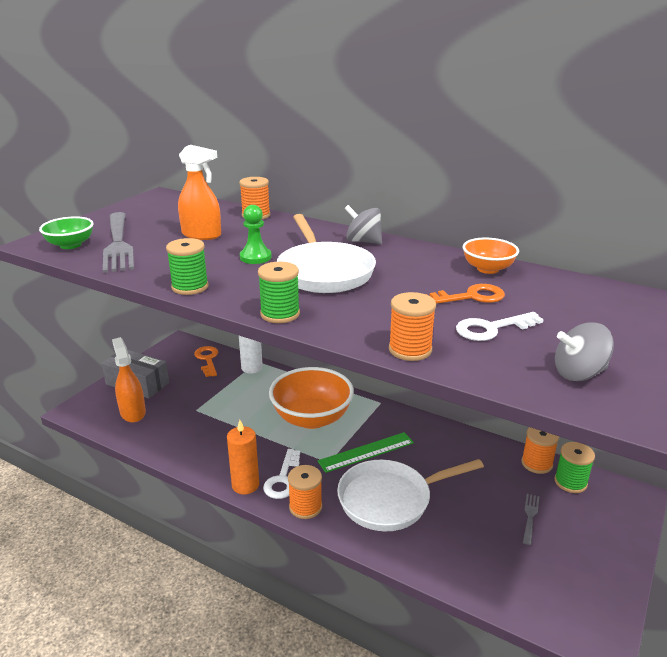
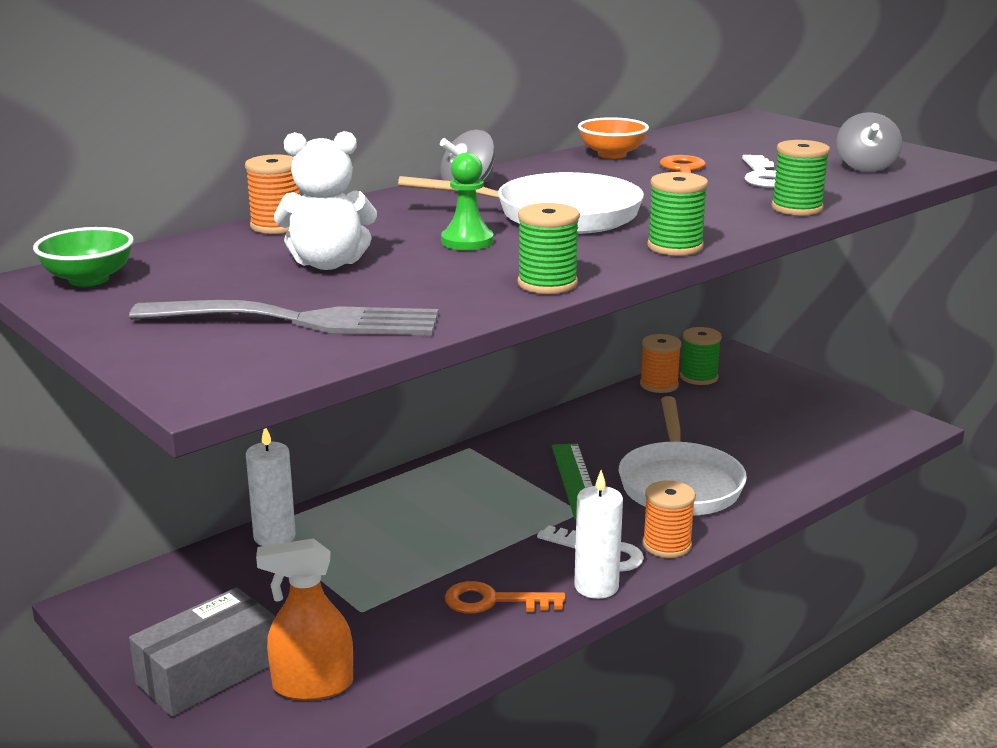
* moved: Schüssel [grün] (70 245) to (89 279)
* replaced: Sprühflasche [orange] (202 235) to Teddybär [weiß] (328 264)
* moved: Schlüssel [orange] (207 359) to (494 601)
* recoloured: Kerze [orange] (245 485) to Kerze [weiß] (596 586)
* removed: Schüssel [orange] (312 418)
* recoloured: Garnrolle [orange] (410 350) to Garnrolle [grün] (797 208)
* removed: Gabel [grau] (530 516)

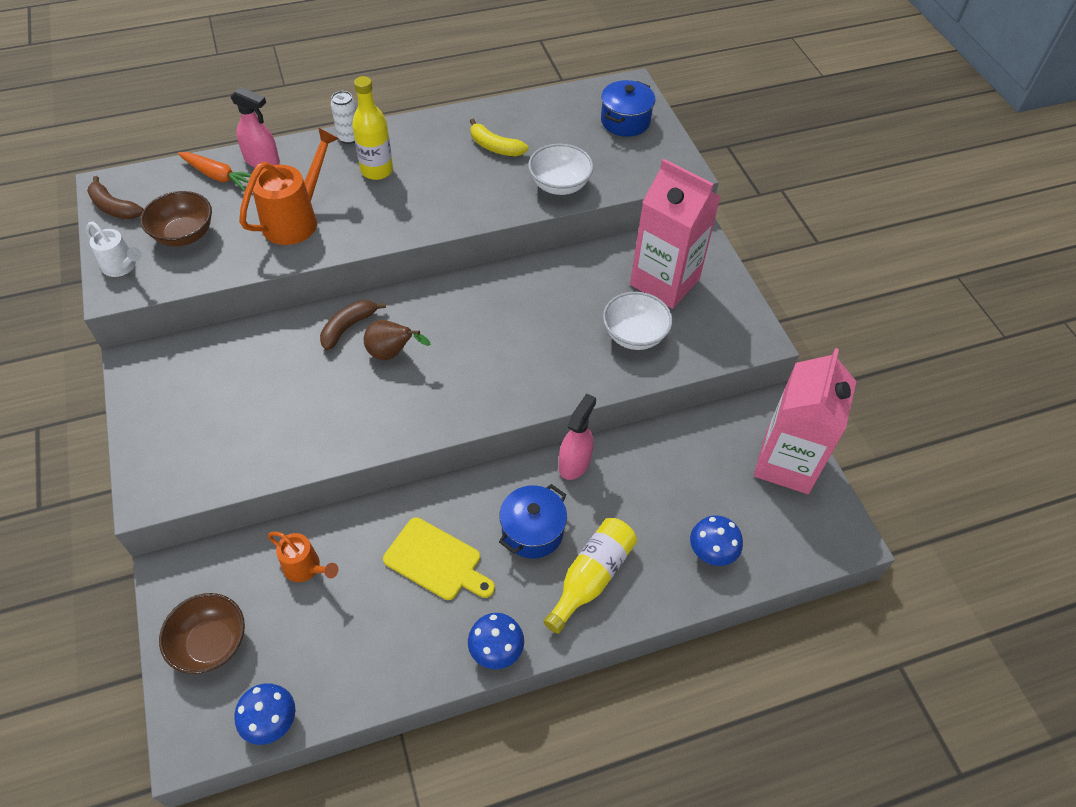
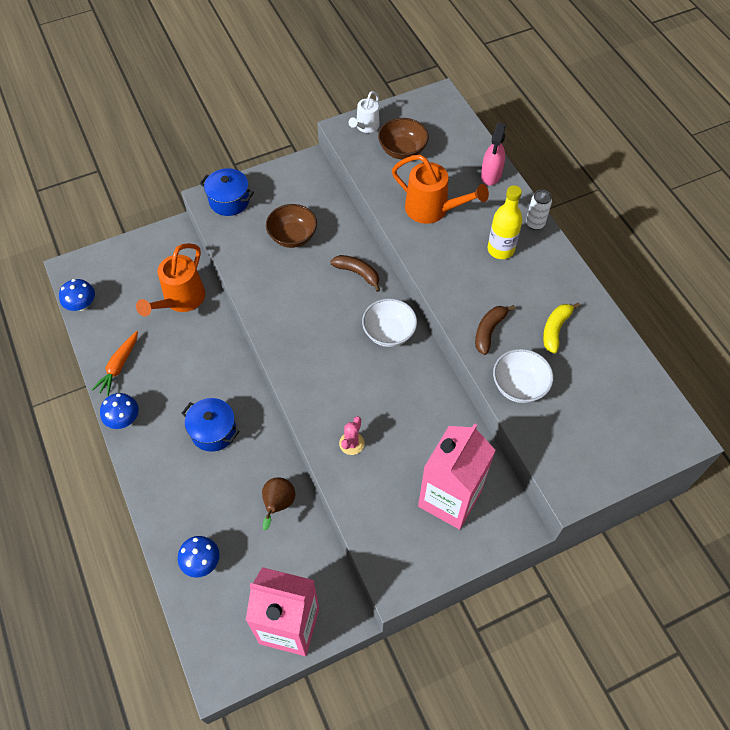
* moved: Banane [braun] (114 207) to (489 331)
* moved: Schüssel [braun] (211 643) to (292 236)
* moved: Karotte [orange] (218 176) to (119 366)
* resized: Gießkanne [orange] (306 568) = (180 300) x1.70
* moved: Birne [braun] (392 353) to (278 504)
* removed: Schneidebrett [gelb] (436 561)
* removed: Flasche [gelb] (591 577)
* removed: Sprühflasche [rosa] (574 463)
* moved: Kochtopf [blau] (625 121) to (229 201)
* moved: Schüssel [weiß] (634 335) to (389 333)
* added: Kaktus [rosa] (351 443)

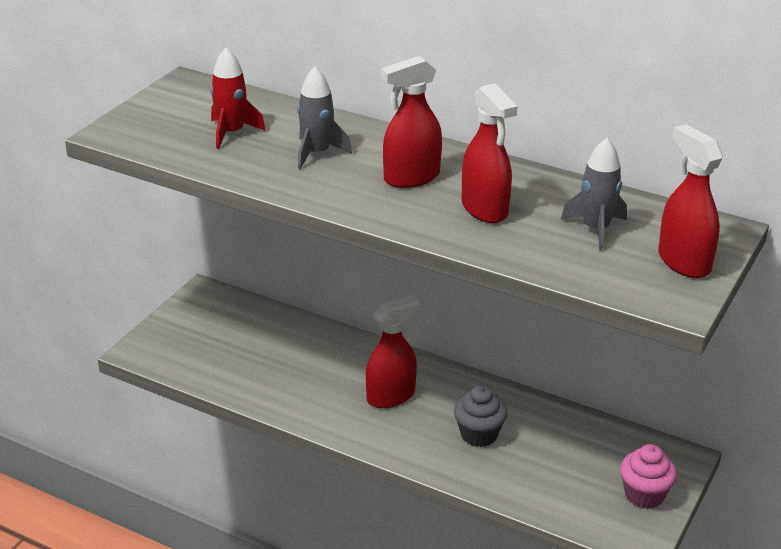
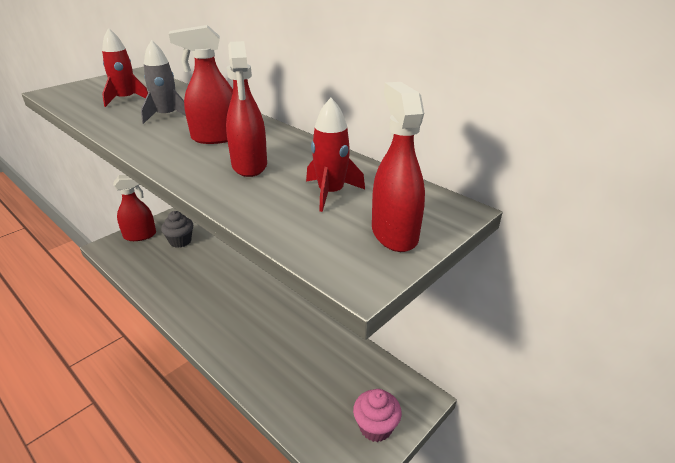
* moved: Sprühflasche [rot] (391 396) to (140 235)
* moved: Muffin [grau] (479 435) to (180 241)
* recoloured: Rakete [grau] (596 229) to Rakete [rot] (331 193)

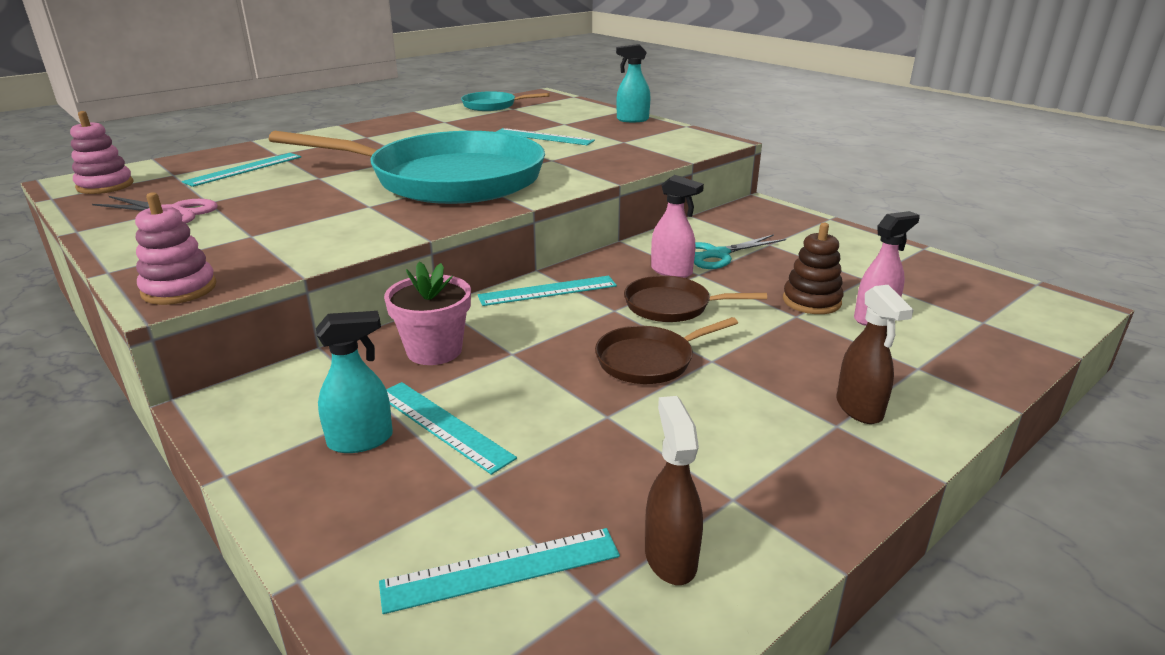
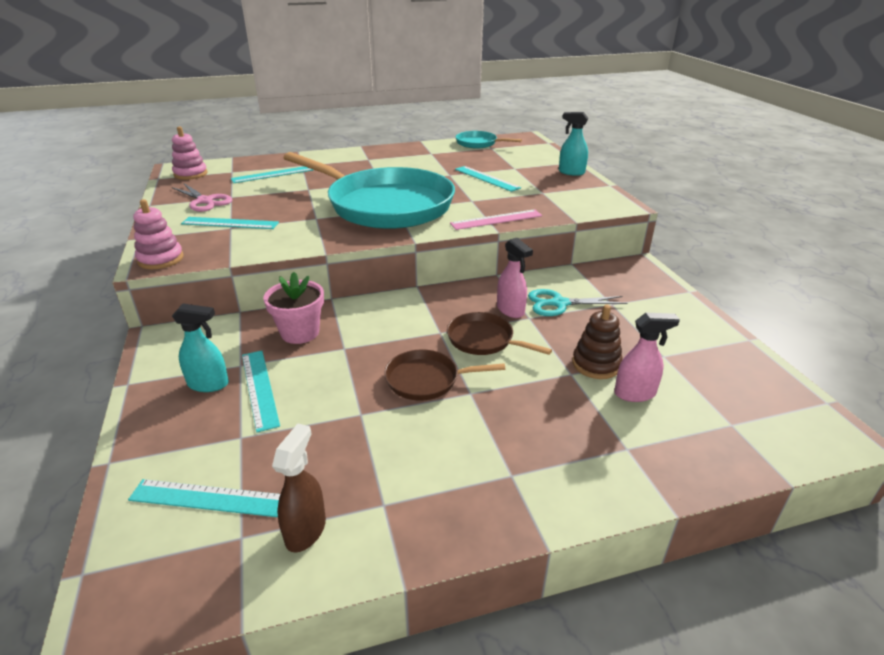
* moved: Lineal [türkis] (547 291) to (230 223)
* removed: Sprühflasche [braun] (859 409)
* added: Lineal [rosa] (496 220)

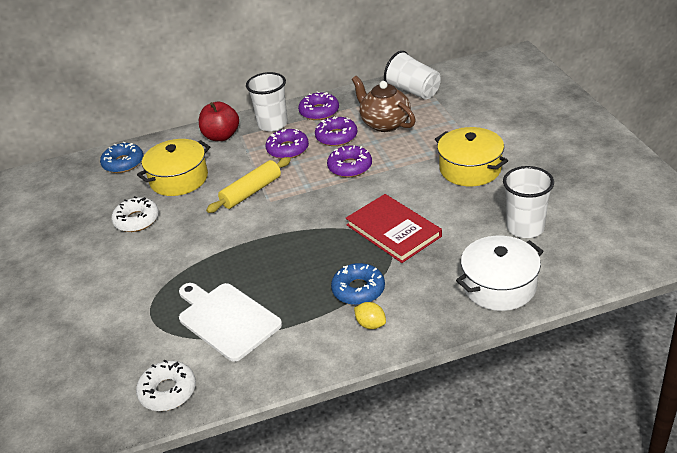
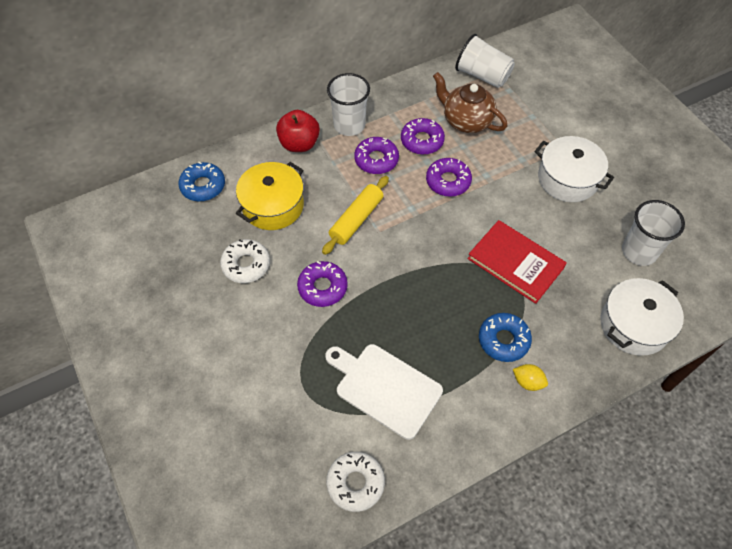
* moved: Donut [lila] (319 111) to (322 287)
* recoloured: Kochtopf [gelb] (470 169) to Kochtopf [weiß] (567 179)

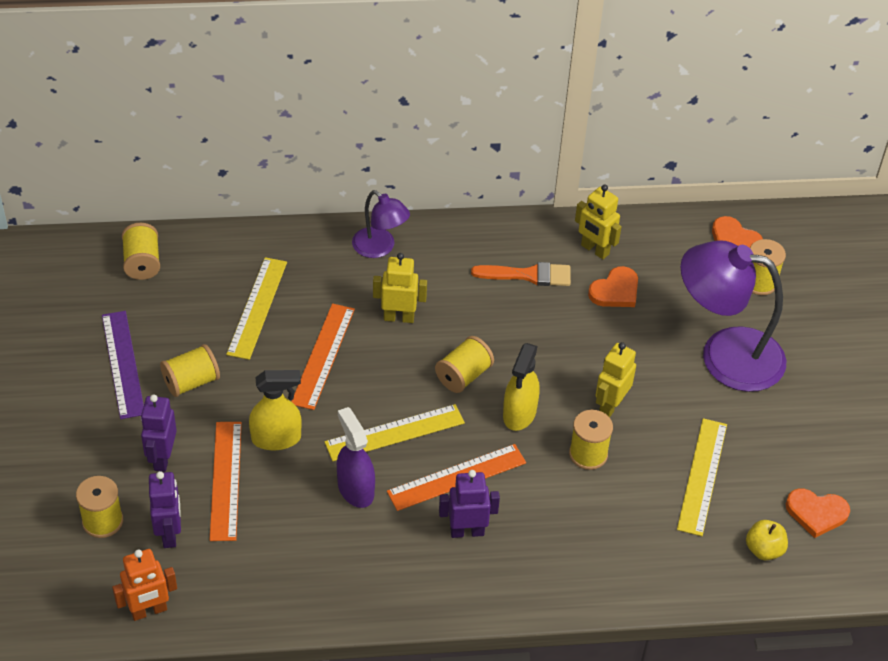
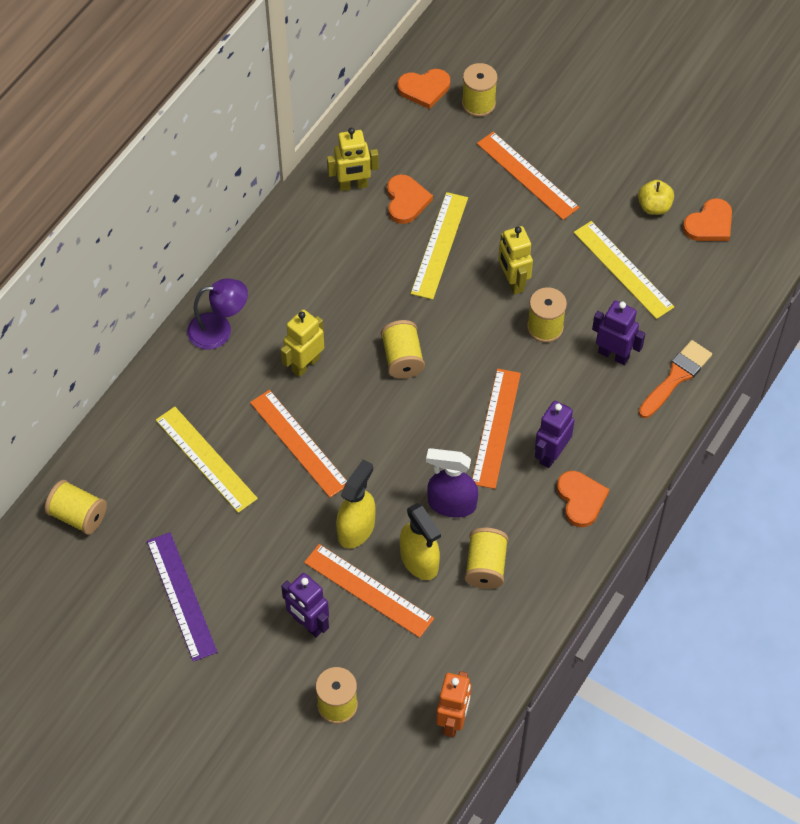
* turned: Lineal [lila] (123 364) = (181 596) 45 degrees clockwise
* moved: Roboter [lila] (170 534) to (613 355)
* moved: Garnrolle [gelb] (191 382) to (485 566)
* moved: Lineal [gelb] (394 433) to (439 245)
* moved: Pinsel [orange] (528 275) to (676 377)
* moved: Sprühflasche [gelb] (519 414) to (419 561)
* replaced: Lampe [lila] (725 355) to Lineal [orange] (527 175)
* moved: Apfel [gelb] (764 550) to (654 206)
* added: Herz [orange] (581 499)

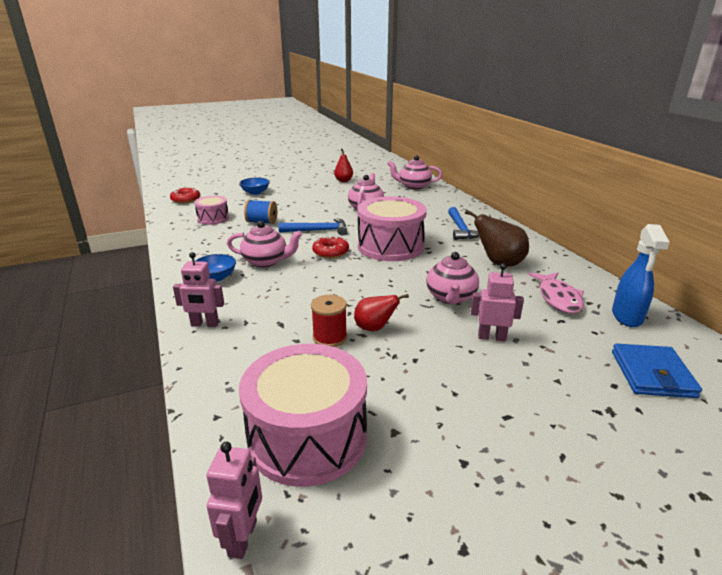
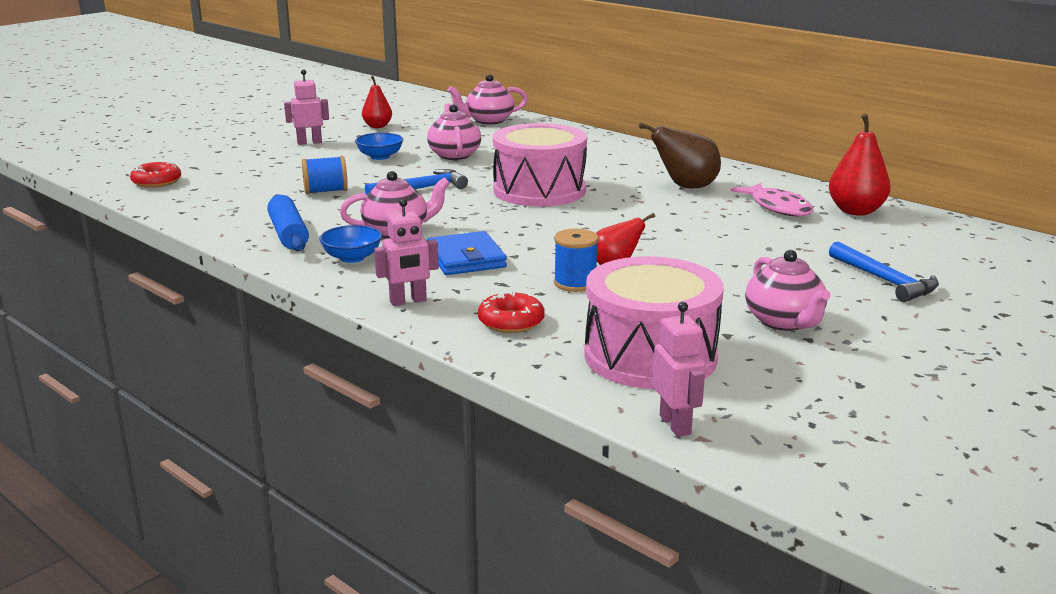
* removed: Trommel [rosa] (213 218)
* moved: Schüssel [blau] (255 192) to (380 157)
* recoloured: Garnrolle [rot] (330 337) to Garnrolle [blau] (575 283)
* moved: Donut [rot] (330 252) to (511 321)
* moved: Teekanne [rosa] (451 297) to (784 322)
* moved: Hammer [blau] (461 229) to (884 280)
* moved: Roboter [rosa] (491 337) to (309 142)
* replaced: Sprühflasche [blau] (627 317) to Birne [rot] (856 211)
* moved: Geldbörse [blau] (652 374) to (466 258)
* added: Nudelholz [blau] (288 234)

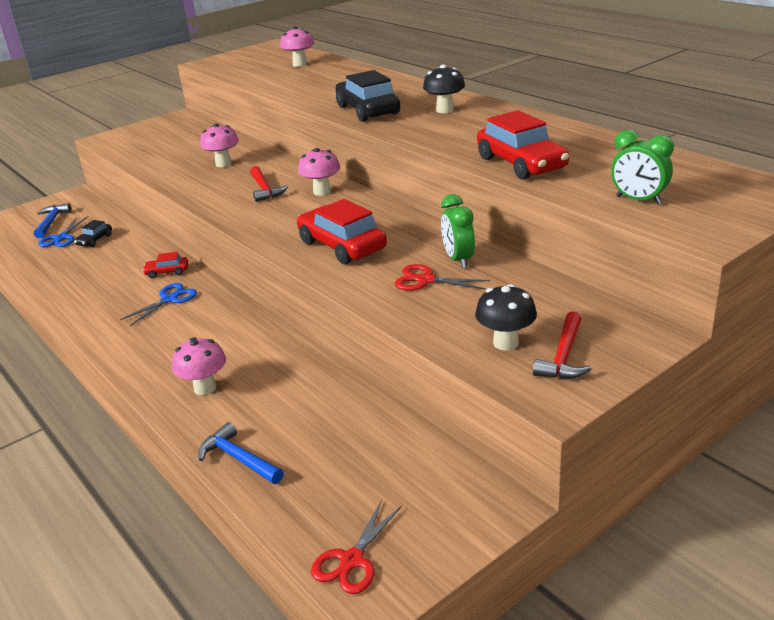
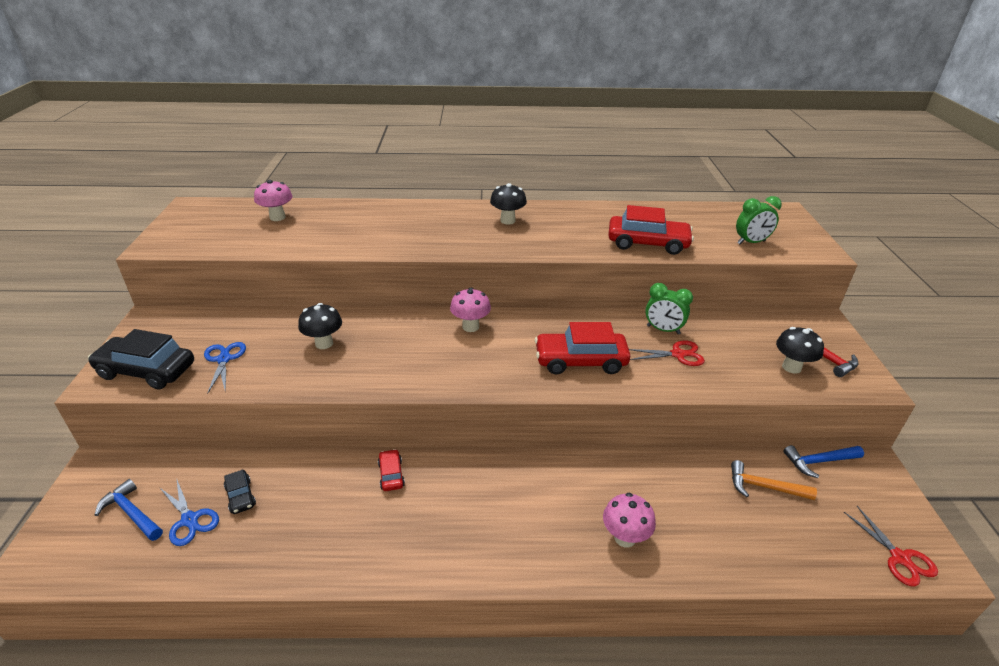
* moved: Schere [blau] (170 299) to (224 359)
* turned: Auto [rot] (167 272) = (391 474) 135 degrees clockwise
* moved: Hammer [blau] (238 459) to (819 462)
* recoloured: Pilz [rosa] (223 164) to Pilz [schwarz] (324 343)
* removed: Hammer [rot] (265 189)
* moved: Auto [schwarz] (368 110) to (146 371)
* turned: Schere [rot] (425 280) = (678 354) 150 degrees counterclockwise
* added: Hammer [orange] (764 487)

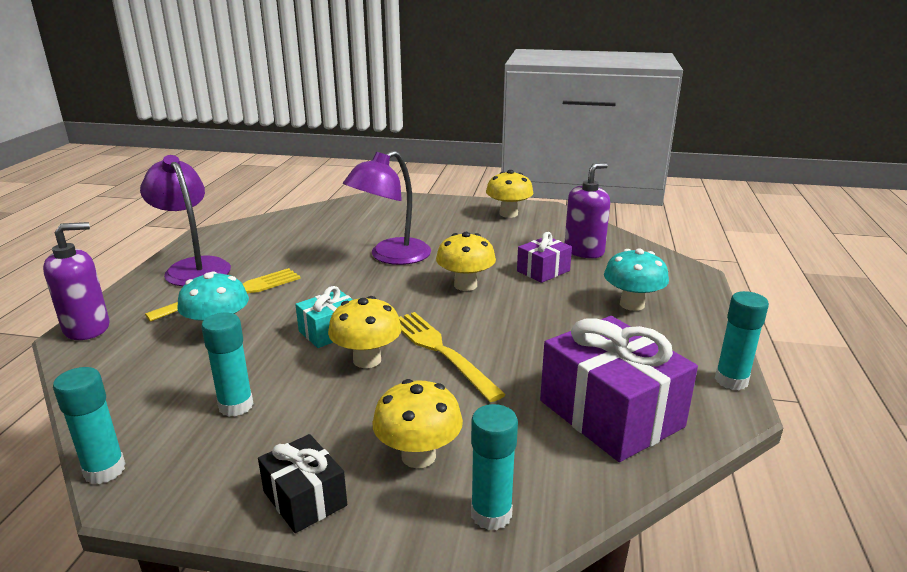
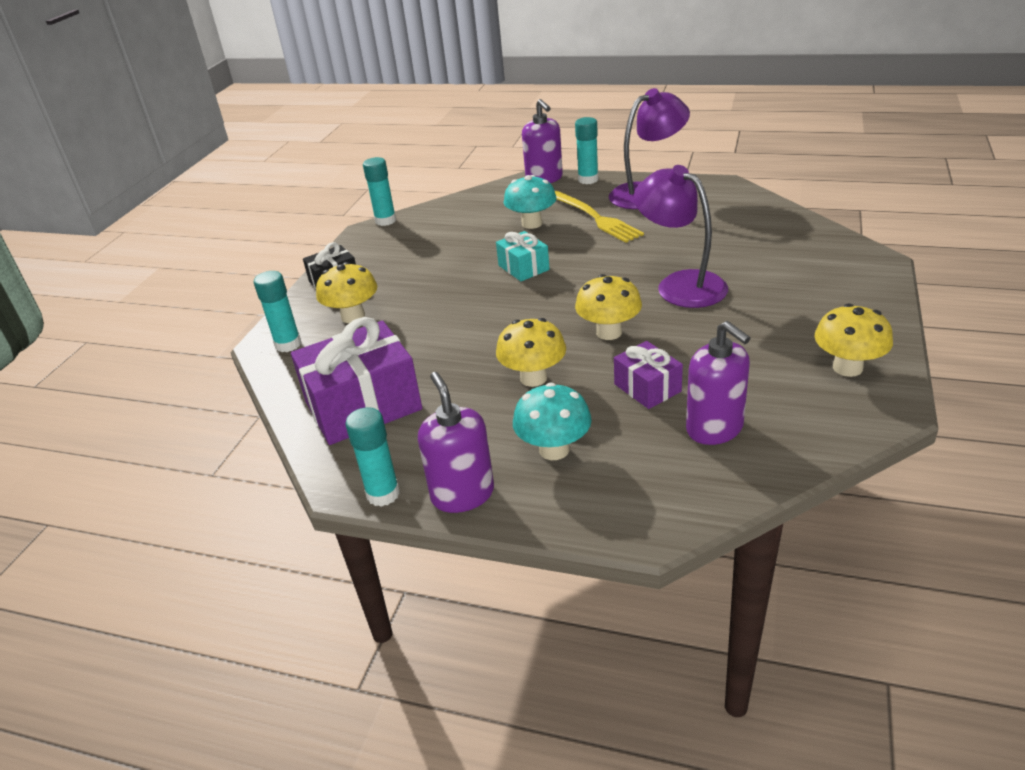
* moved: Klebestift [türkis] (236 406) to (588 180)
* moved: Pilz [gelb] (367 360) to (533 378)
* removed: Gabel [gelb] (441 351)
* added: Seifenspender [lila] (462 494)

